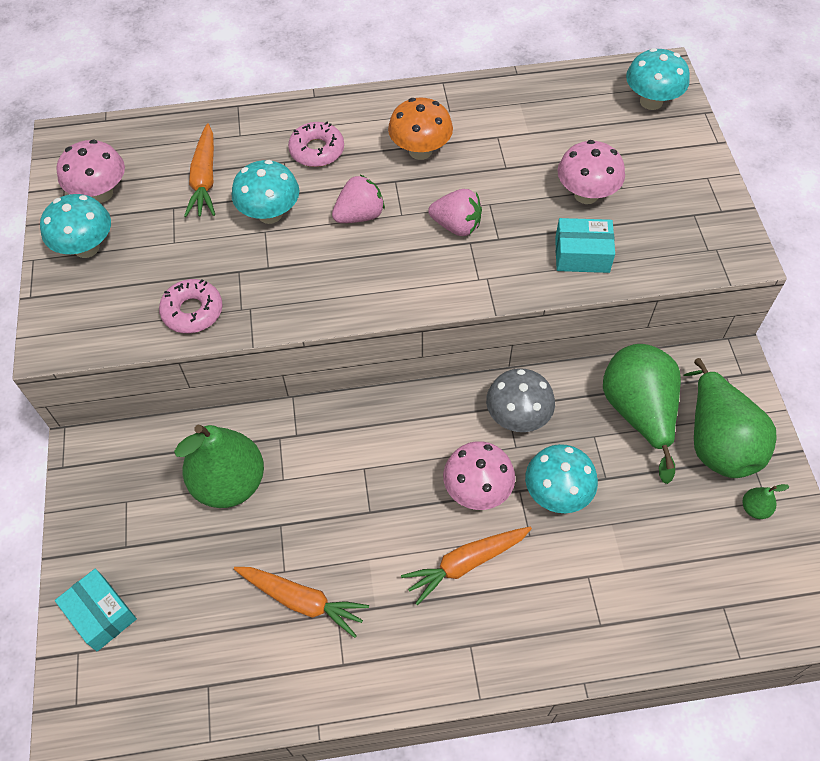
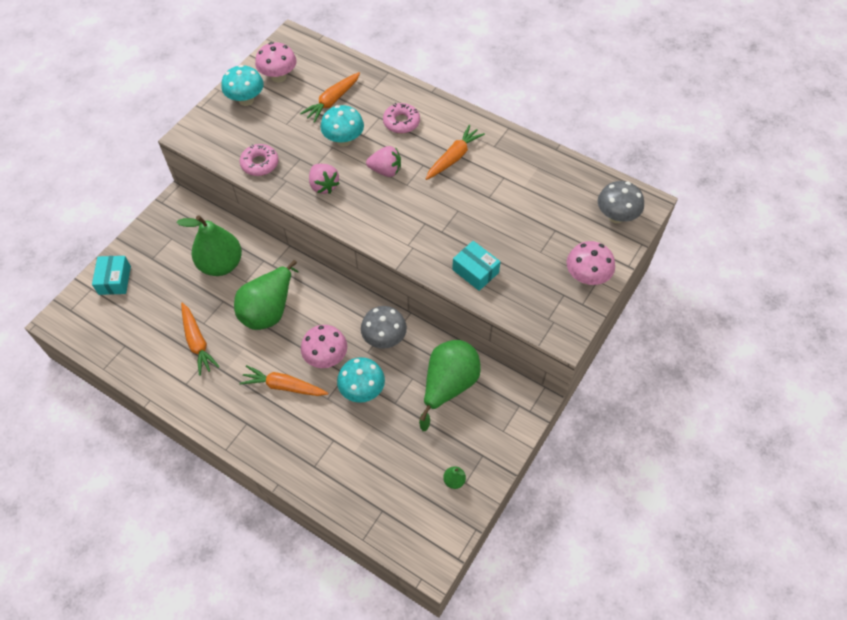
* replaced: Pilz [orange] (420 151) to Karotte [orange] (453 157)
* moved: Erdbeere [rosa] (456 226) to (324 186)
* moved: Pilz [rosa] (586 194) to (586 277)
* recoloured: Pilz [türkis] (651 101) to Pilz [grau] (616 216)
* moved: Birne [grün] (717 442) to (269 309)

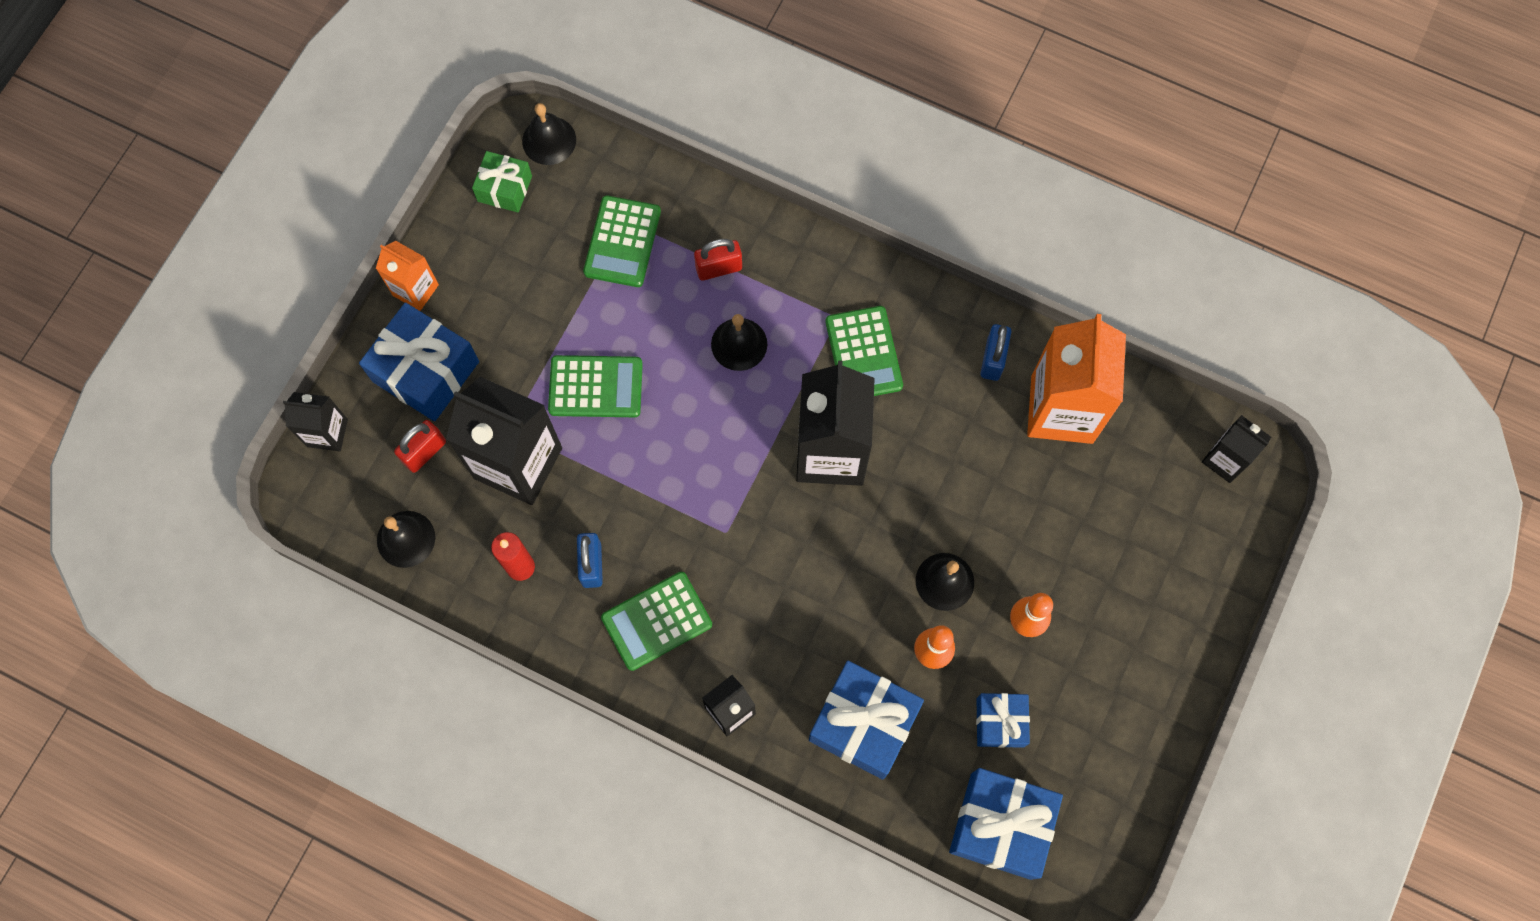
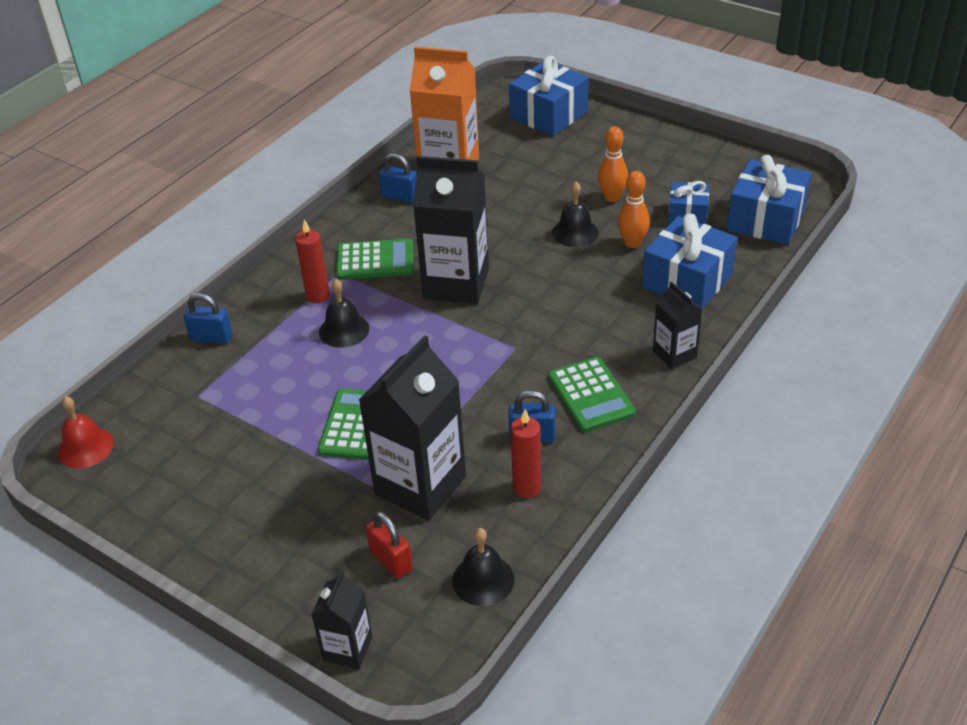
* moved: Geschenk [blau] (426 371) to (548 115)
* removed: Getränkekarton [orange] (415 290)
* removed: Geschenk [grün] (505 188)
* recoloured: Glocke [schwarz] (549 140) to Glocke [rot] (85 447)
* removed: Taschenrechner [grün] (622 242)
* removed: Vorhängeschloss [rot] (719 268)
* removed: Getränkekarton [schwarz] (1225 460)
* added: Vorhängeschloss [blau] (211 338)
* added: Kerze [rot] (318 296)

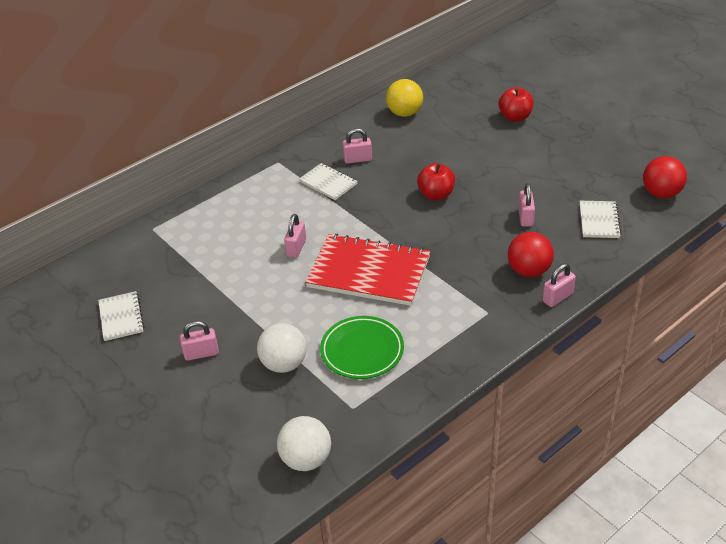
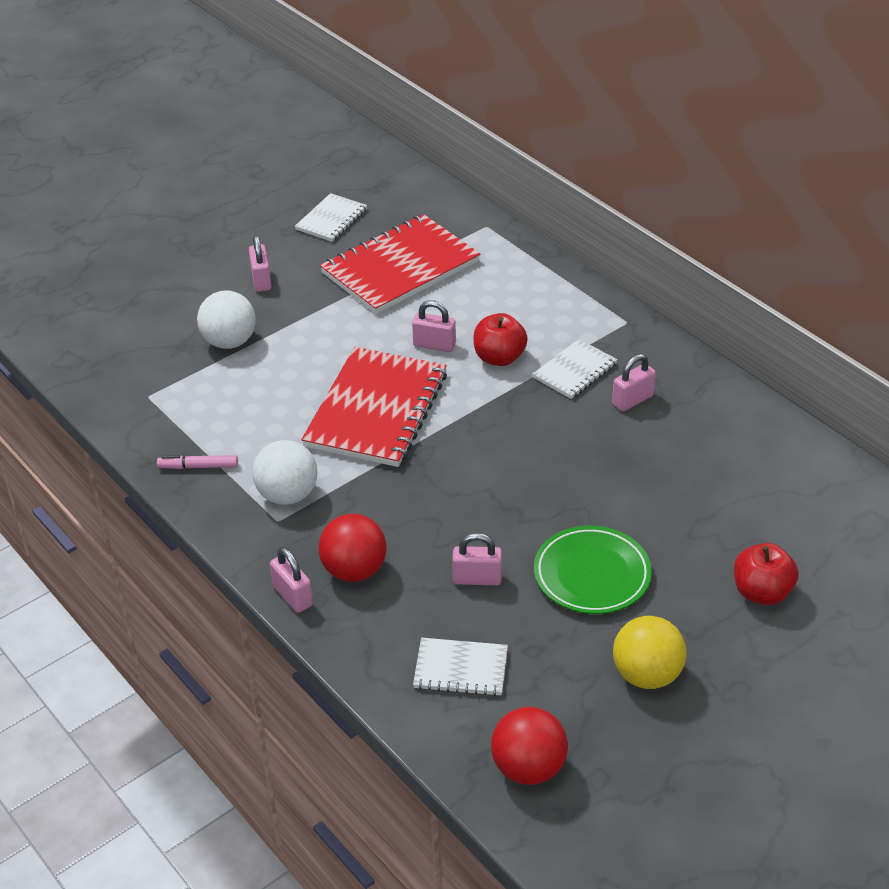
* turned: Notizbuch [weiß] (121 317) = (331 219) 45 degrees counterclockwise
* moved: Ball [weiß] (306 459) to (287 495)
* moved: Teller [grün] (362 351) to (592 575)
* turned: Vorhängeschloss [rosa] (358 159) = (632 400) 60 degrees clockwise
* moved: Ball [gelb] (404 113) to (647 675)
* moved: Apfel [rot] (436 194) to (499 358)
* added: Filzstift [rosa] (198 466)
* added: Notizbuch [rot] (400 267)

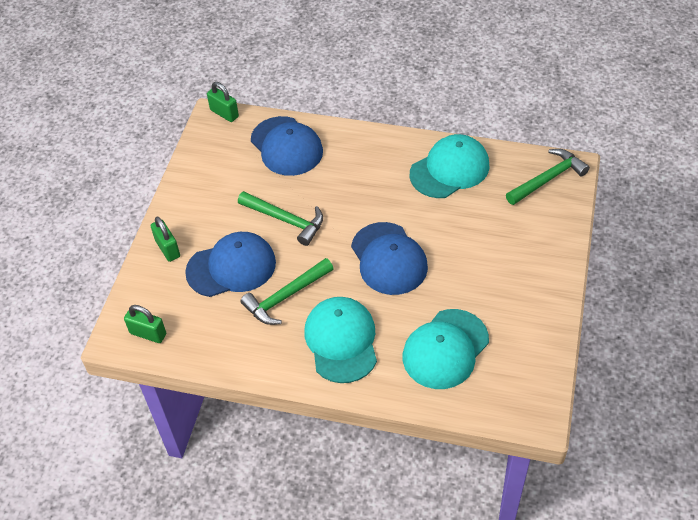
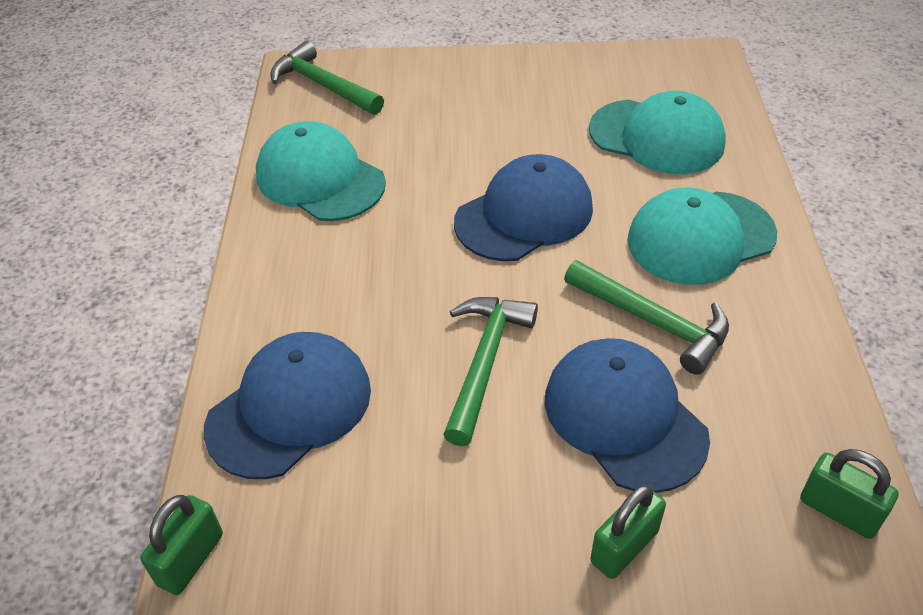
* turned: Vorhängeschloss [grün] (148 334) = (839 511) 60 degrees counterclockwise

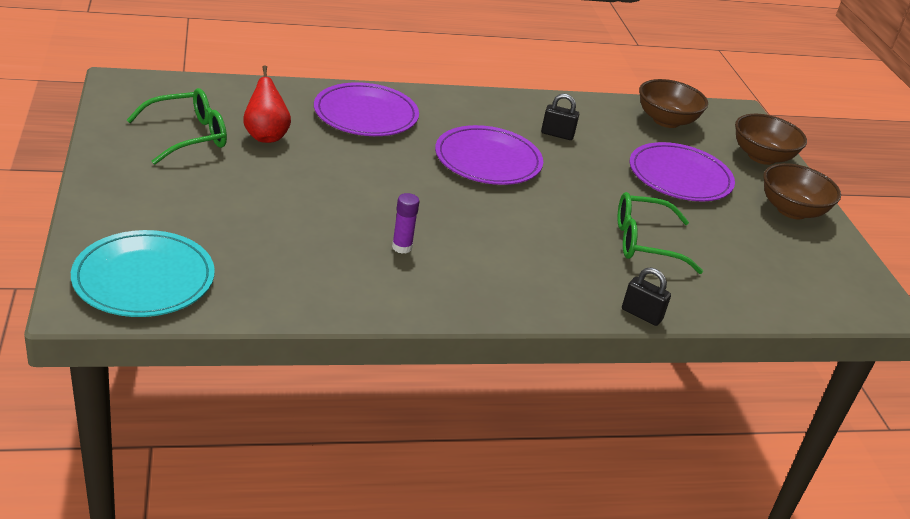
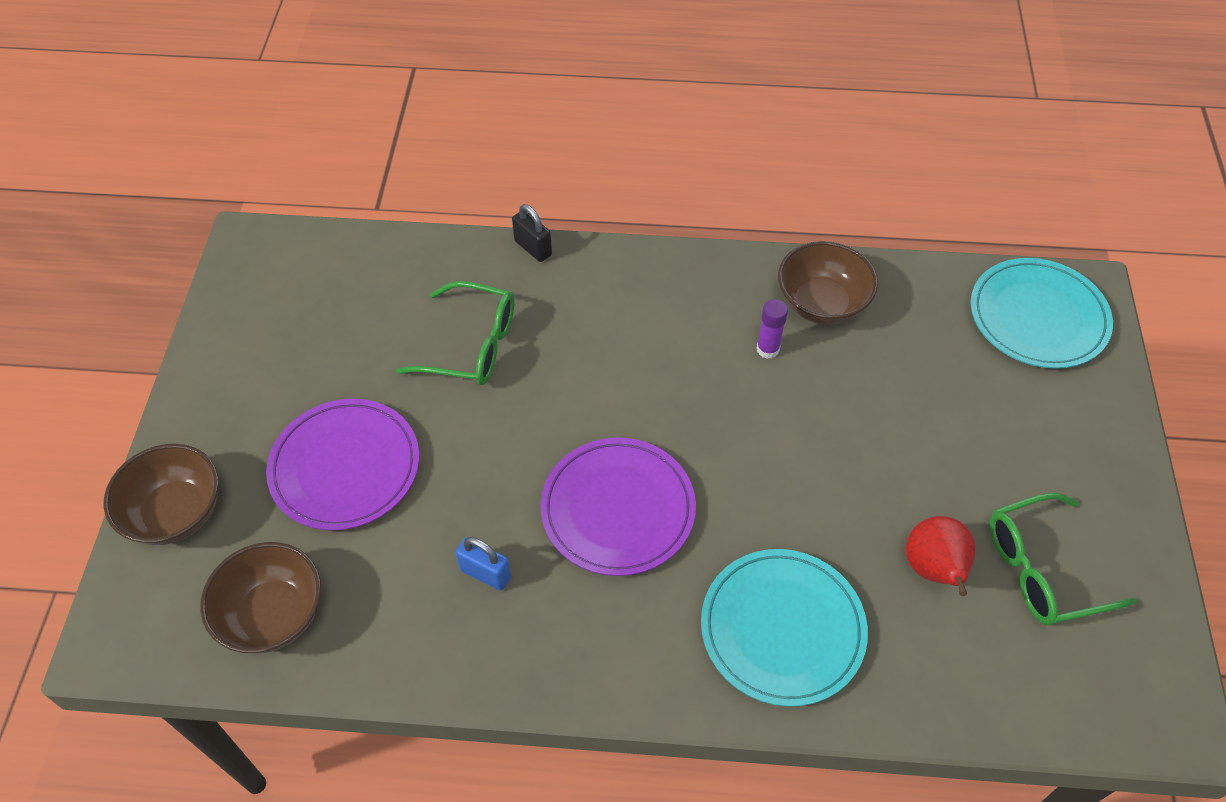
* recoloured: Teller [lila] (366 114) to Teller [türkis] (782 629)
* recoloured: Vorhängeschloss [schwarz] (557 134) to Vorhängeschloss [blau] (485 573)
* moved: Schüssel [braun] (791 210) to (821 304)

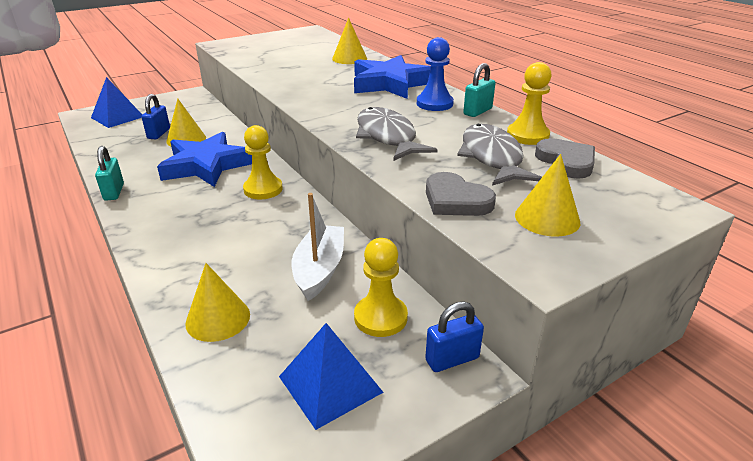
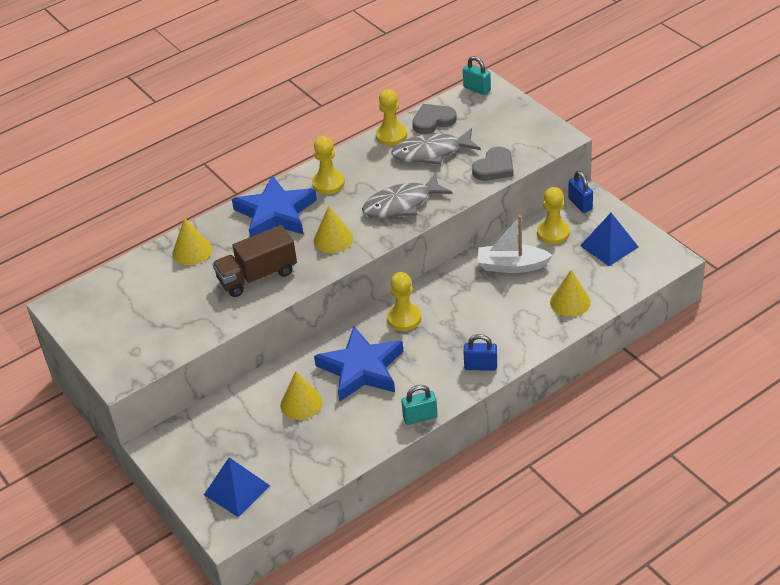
* moved: Vorhängeschloss [blau] (159 134) to (480 366)
* recoloured: Bauer [blau] (434 104) to Bauer [gelb] (328 183)
* moved: Vorhängeschloss [türkis] (477 111) to (477 89)
* moved: Kegel [gelb] (547 218) to (333 239)
* added: Lastwagen [braun] (257 276)

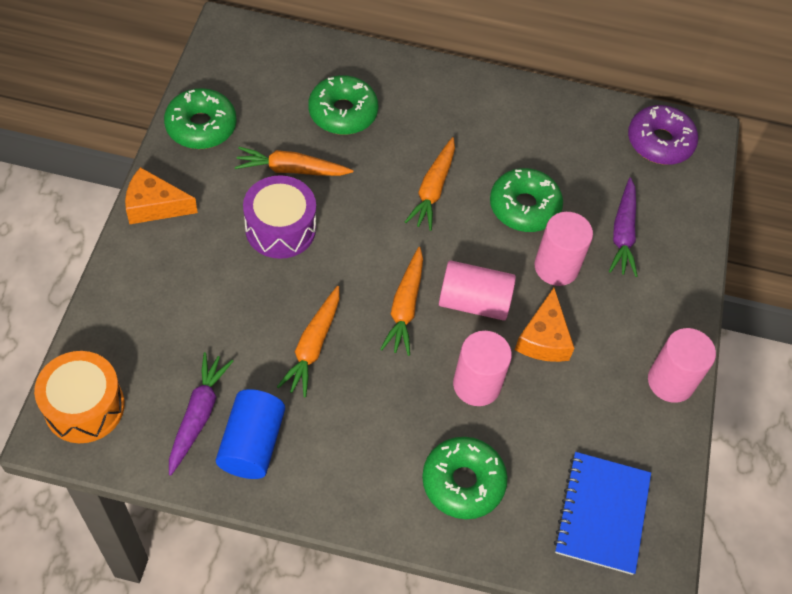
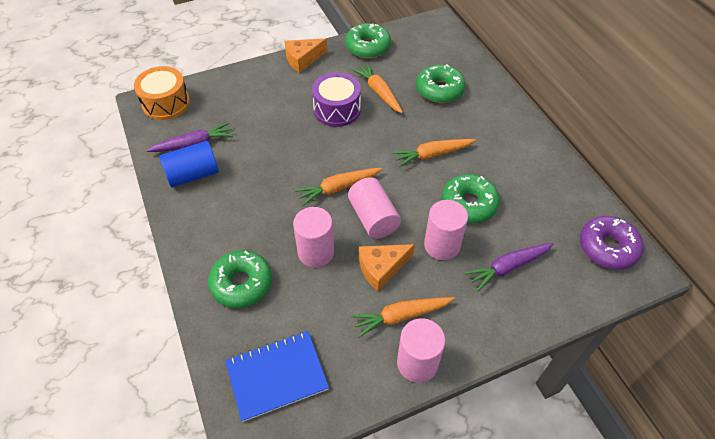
* turned: Käse [orange] (154 205) = (303 59) 90 degrees counterclockwise
* moved: Karotte [orange] (313 346) to (401 316)

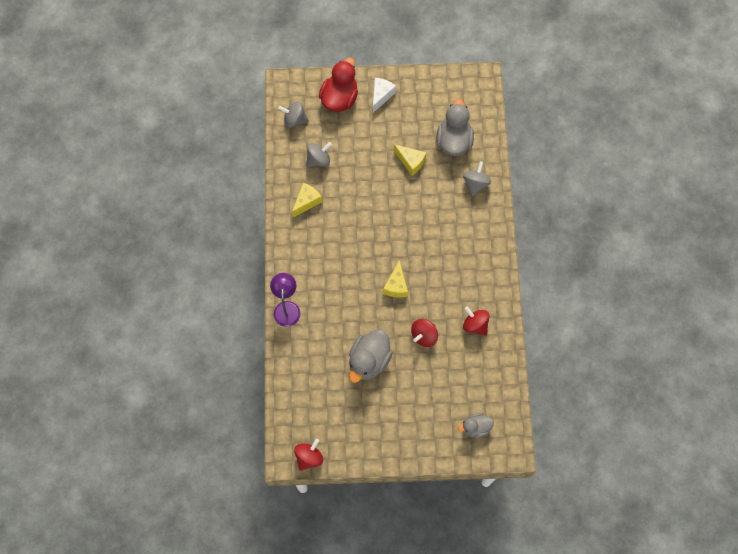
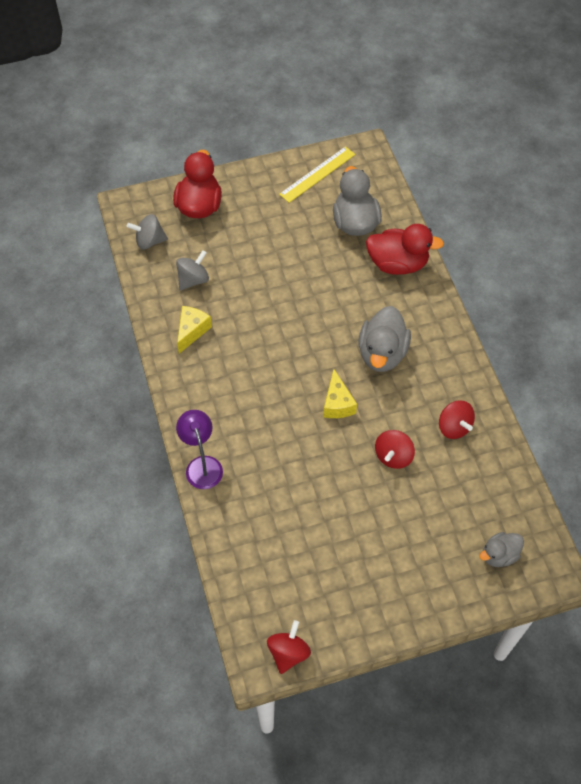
* moved: Ente [grau] (369 361) to (382 353)
* removed: Käse [weiß] (381 96)
* removed: Käse [gelb] (411 162)
* replaced: Kreisel [grau] (475 184) to Ente [rot] (398 264)
* turned: Kreisel [rot] (475 325) = (454 427) 150 degrees counterclockwise
* added: Lineal [gelb] (317 174)

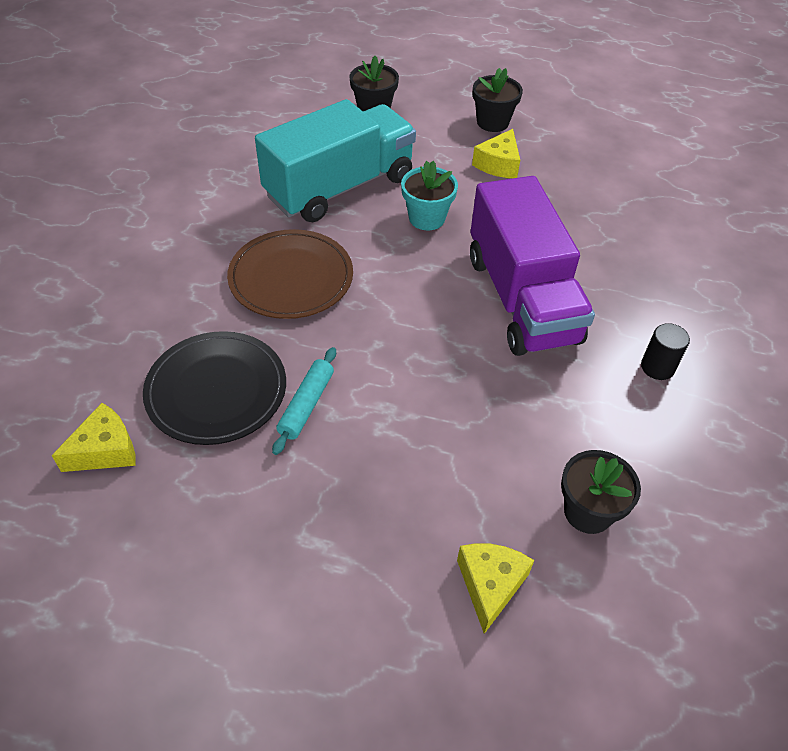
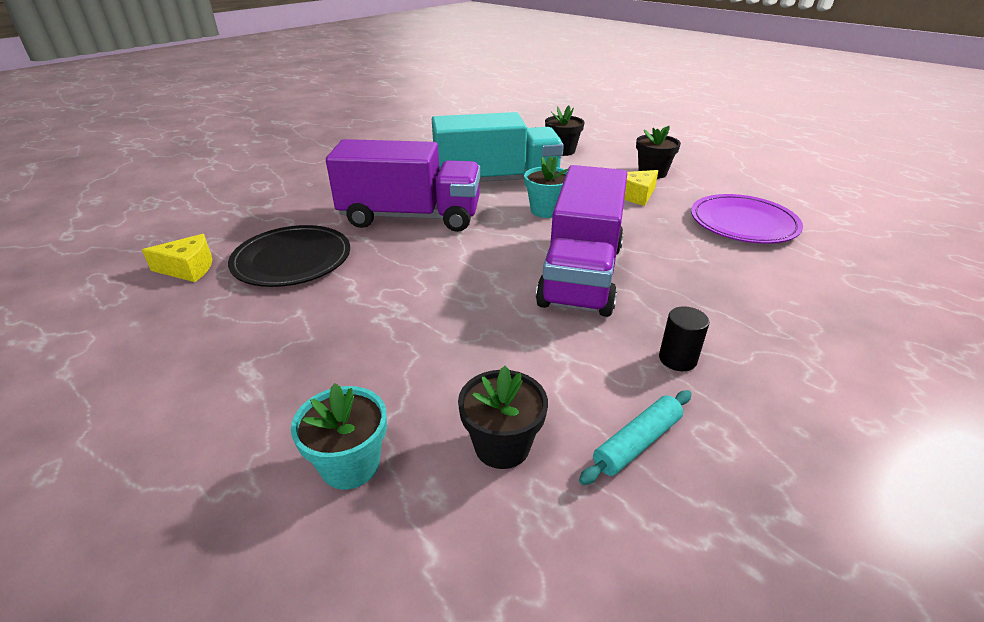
* replaced: Teller [braun] (291 278) to Lastwagen [lila] (411 217)
* moved: Nudelholz [türkis] (306 405) to (637 443)
* replaced: Käse [gelb] (490 585) to Blumentopf [türkis] (350 465)
* added: Teller [lila] (743 223)

